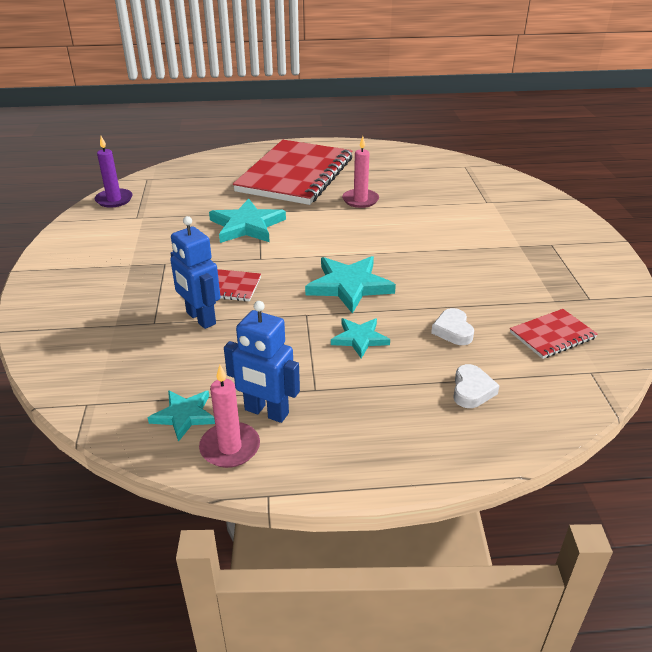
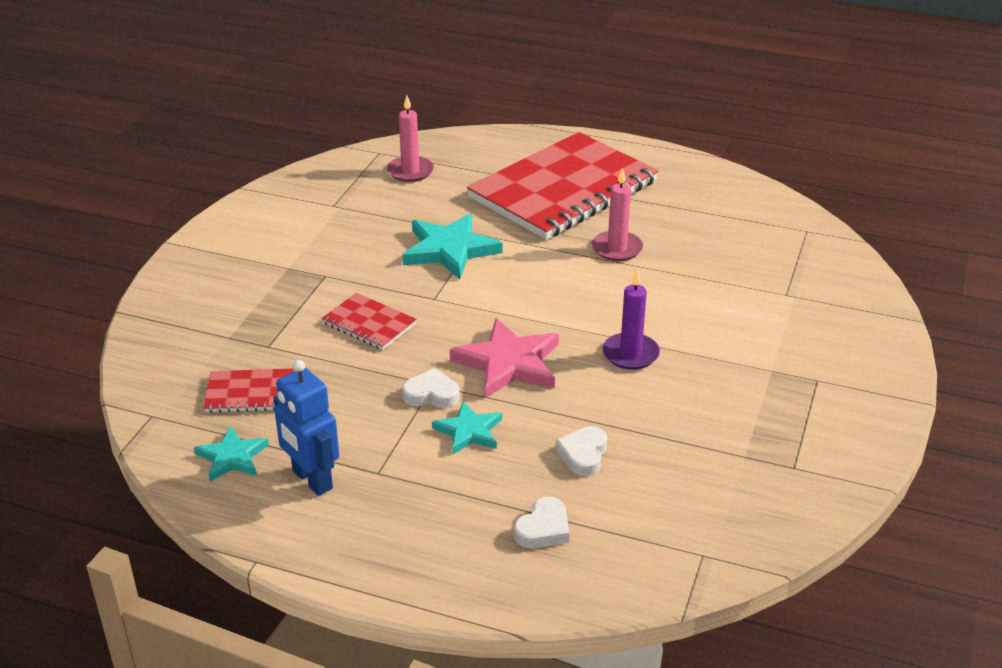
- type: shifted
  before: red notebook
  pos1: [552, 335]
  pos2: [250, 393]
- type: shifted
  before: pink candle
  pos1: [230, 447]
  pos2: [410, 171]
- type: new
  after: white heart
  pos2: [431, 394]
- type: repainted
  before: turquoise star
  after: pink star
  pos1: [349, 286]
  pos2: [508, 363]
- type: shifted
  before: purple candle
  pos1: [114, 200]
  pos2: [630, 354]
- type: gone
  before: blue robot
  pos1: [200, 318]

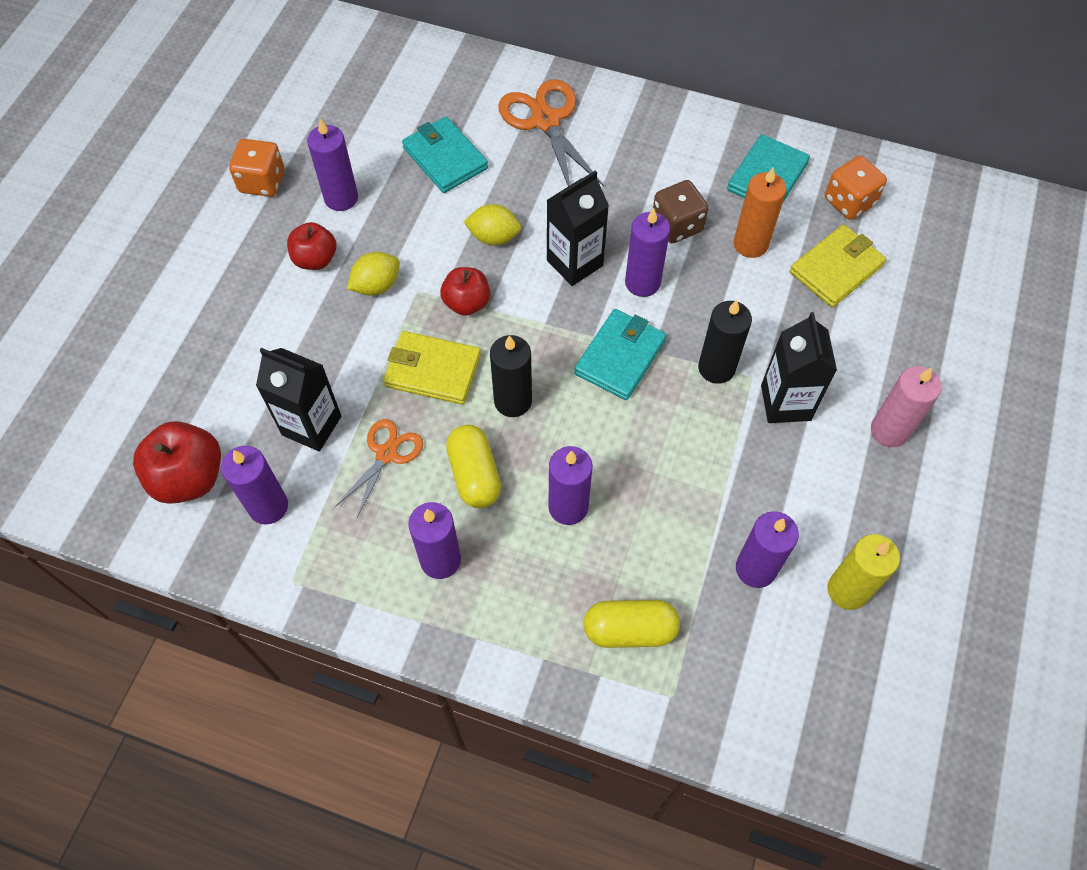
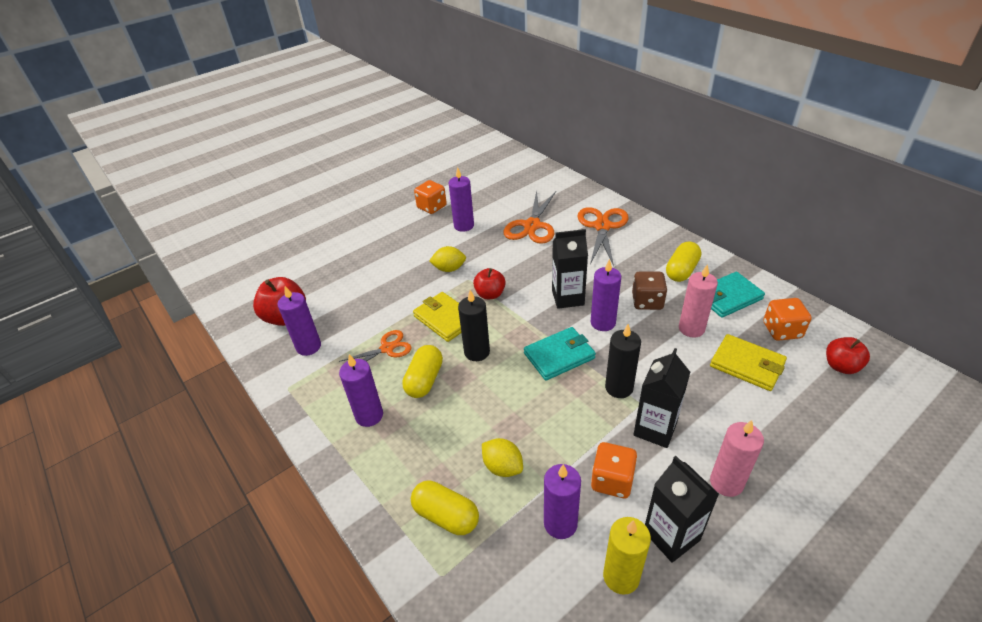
- type: shifted
  before: yellow lemon
  pos1: [494, 237]
  pos2: [502, 467]
- type: swapped
  before: turquoise wallet
  after: orange scissors
  pos1: [445, 158]
  pos2: [532, 226]
- type: new
  after: orange dice
  pos2: [612, 480]
- type: shifted
  before: black carton
  pos1: [311, 425]
  pos2: [671, 536]
- type: new
  after: yellow capsule
  pos2: [681, 271]
- type: repainted
  before: orange candle
  after: pink candle
  pos1: [750, 244]
  pos2: [691, 328]
- type: rotated
  before: yellow wallet
  pos1: [836, 269]
  pos2: [747, 365]
  turn: 45
- type: shifted
  before: red apple
  pos1: [315, 259]
  pos2: [841, 366]
- type: gone
  before: purple candle
  pos1: [568, 507]

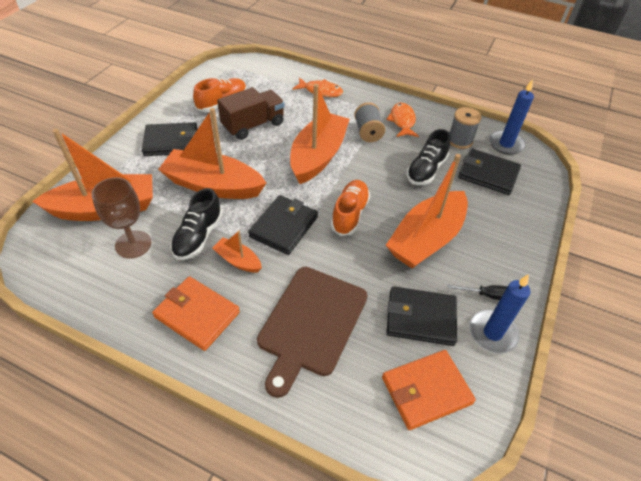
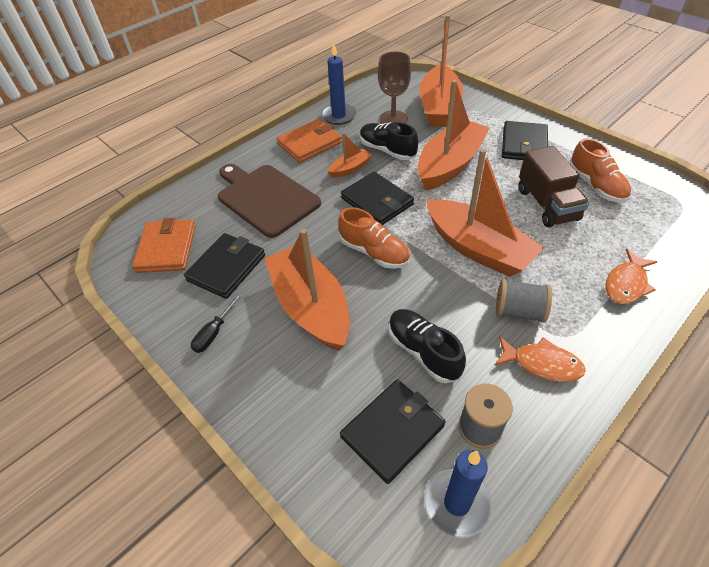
- type: shifted
  before: blue candle
  pos1: [492, 333]
  pos2: [339, 116]

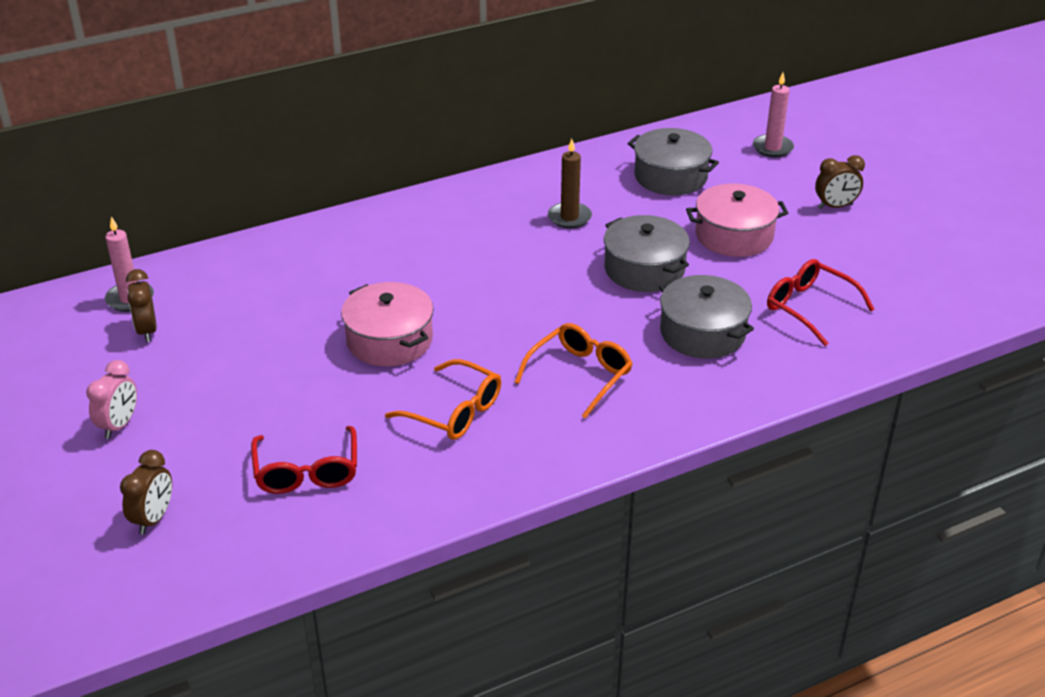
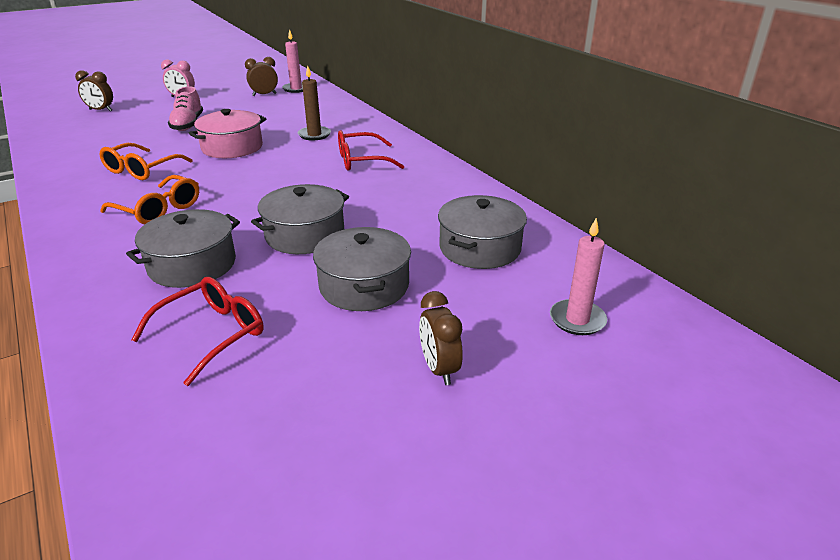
- type: new
  after: pink shoe
  pos2: [188, 124]
- type: shifted
  before: brown candle
  pos1: [569, 217]
  pos2: [314, 135]
- type: repainted
  before: pink pot
  after: grey pot
  pos1: [734, 235]
  pos2: [364, 286]
- type: shifted
  before: red glasses
  pos1: [307, 471]
  pos2: [361, 161]

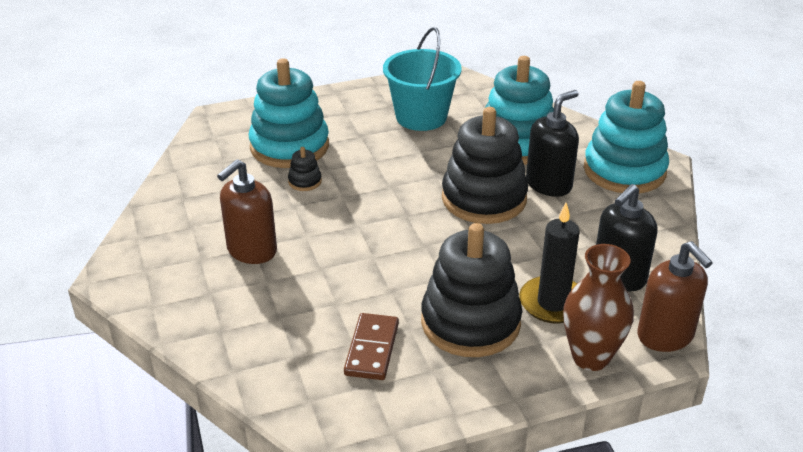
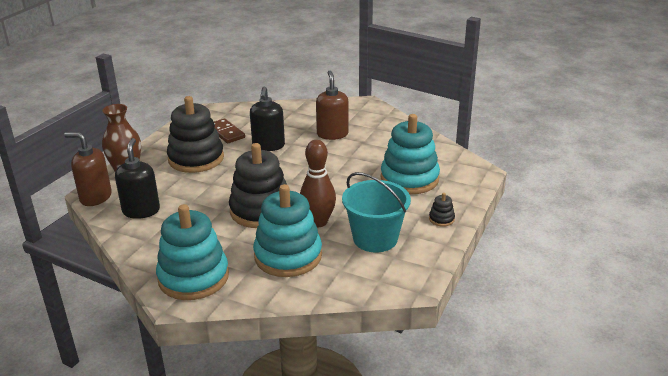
- type: shifted
  before: black soap dispenser
  pos1: [549, 184]
  pos2: [268, 146]
- type: new
  after: brown bowling pin
  pos2: [318, 222]
- type: shifted
  before: black stacking toy
  pos1: [305, 181]
  pos2: [441, 219]
- type: gone
  before: black candle
  pos1: [553, 303]

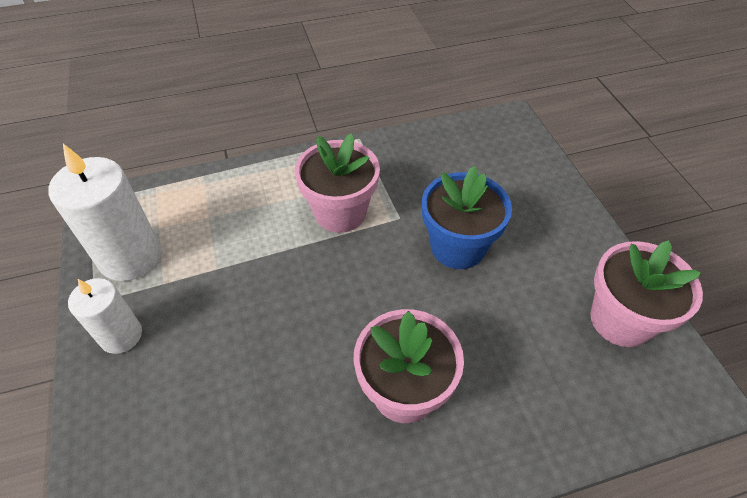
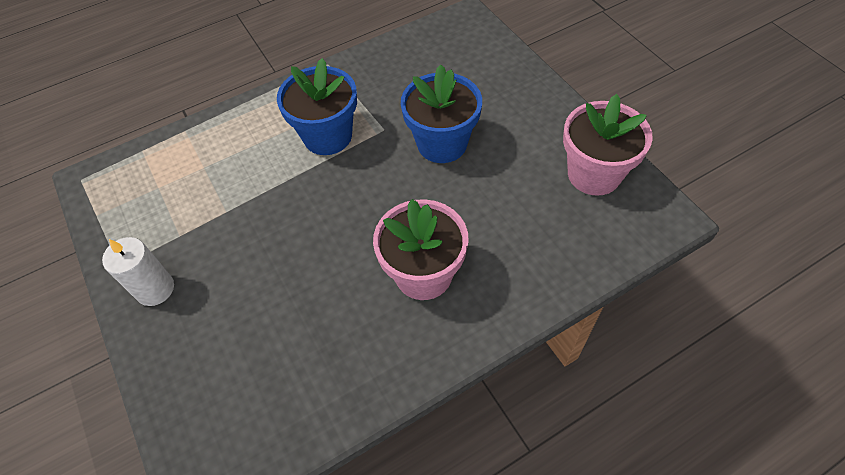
- type: repainted
  before: pink flower pot
  after: blue flower pot
  pos1: [340, 212]
  pos2: [327, 136]
- type: gone
  before: white candle
  pos1: [130, 257]

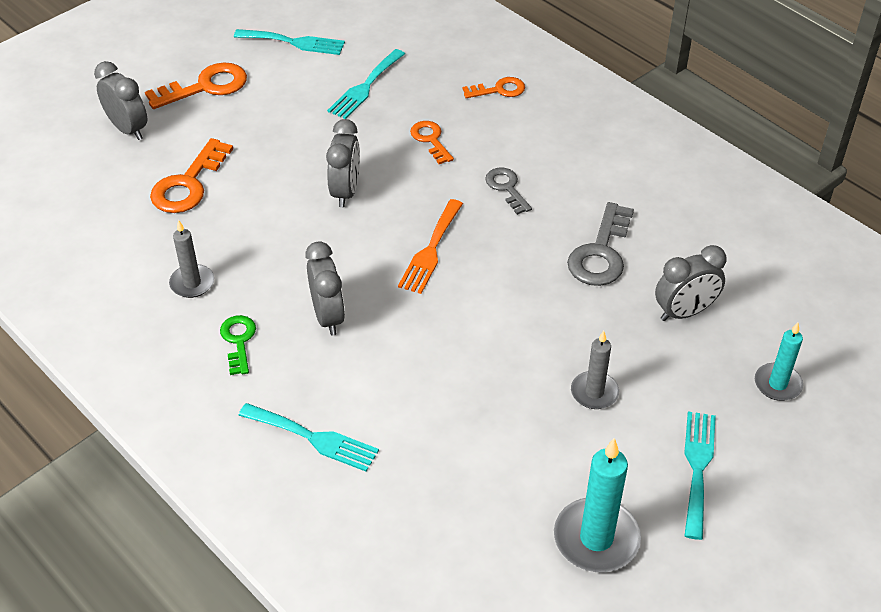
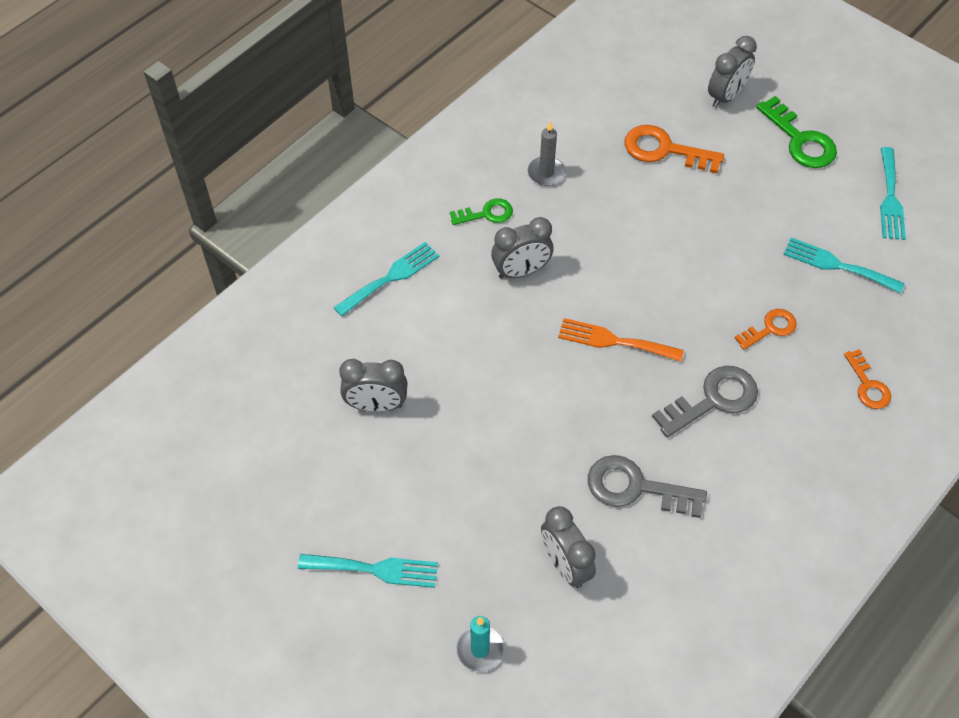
- type: rotated
  before: turquoise fork
  pos1: [313, 438]
  pos2: [391, 277]
  turn: -150
- type: shifted
  before: grey clock
  pos1: [345, 191]
  pos2: [376, 405]
- type: scaled
  before: grey key
  pos1: [506, 188]
  pos2: [713, 399]
  scale: 1.63
- type: repainted
  before: orange key
  after: green key
  pos1: [206, 86]
  pos2: [800, 140]
- type: gone
  before: turquoise candle
  pos1: [596, 538]
- type: gone
  before: grey candle
  pos1: [594, 392]

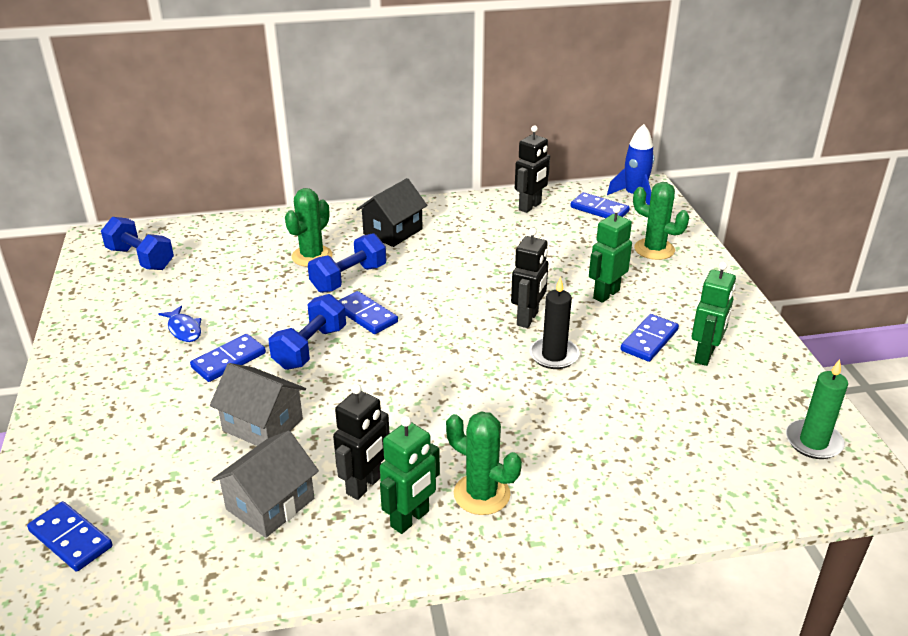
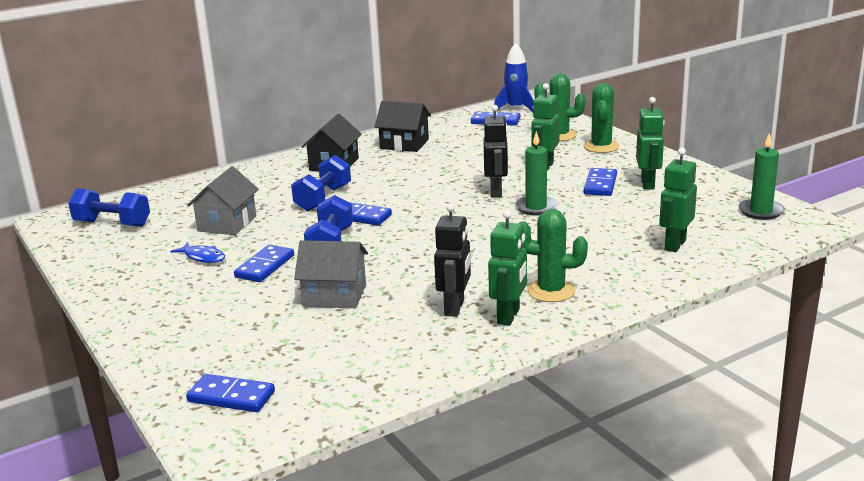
- type: shifted
  before: grey house
  pos1: [270, 504]
  pos2: [227, 223]
- type: new
  after: black house
  pos2: [404, 144]
- type: repainted
  before: black candle
  after: green candle
  pos1: [554, 355]
  pos2: [536, 207]
- type: shifted
  before: green cactus
  pos1: [312, 256]
  pos2: [601, 147]
- type: new
  after: green robot
  pos2: [674, 245]
- type: gone
  before: black robot
  pos1: [530, 206]

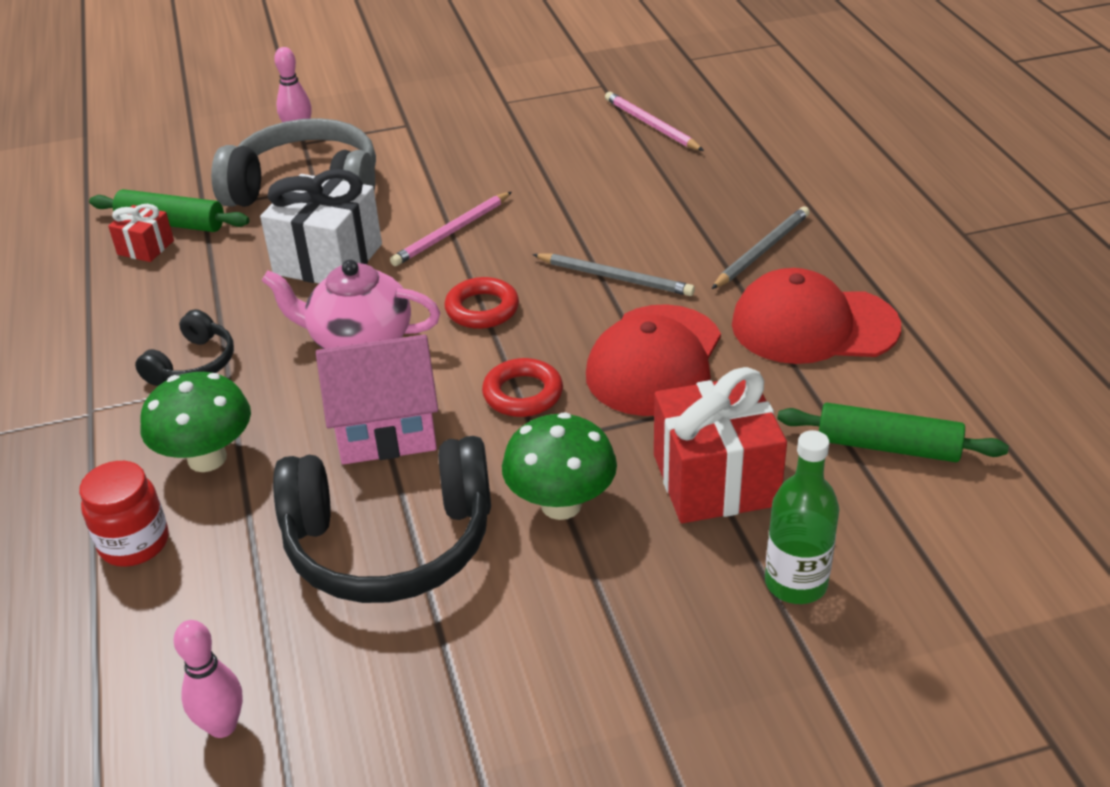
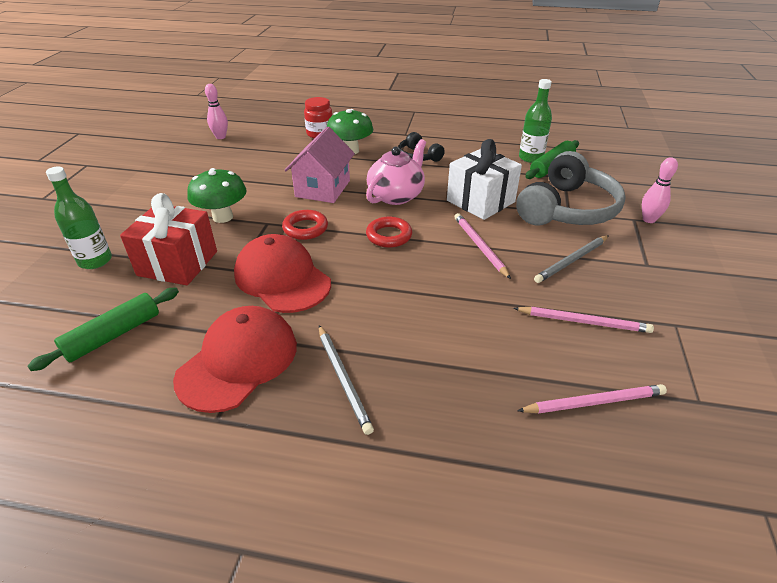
- type: new
  after: pink pencil
  pos2: [583, 322]
- type: swapped
  before: red gift
  after: green bottle
  pos1: [145, 247]
  pos2: [530, 158]
- type: shifted
  before: grey pencil
  pos1: [615, 277]
  pos2: [572, 261]
- type: gone
  before: black headphones
  pos1: [390, 544]

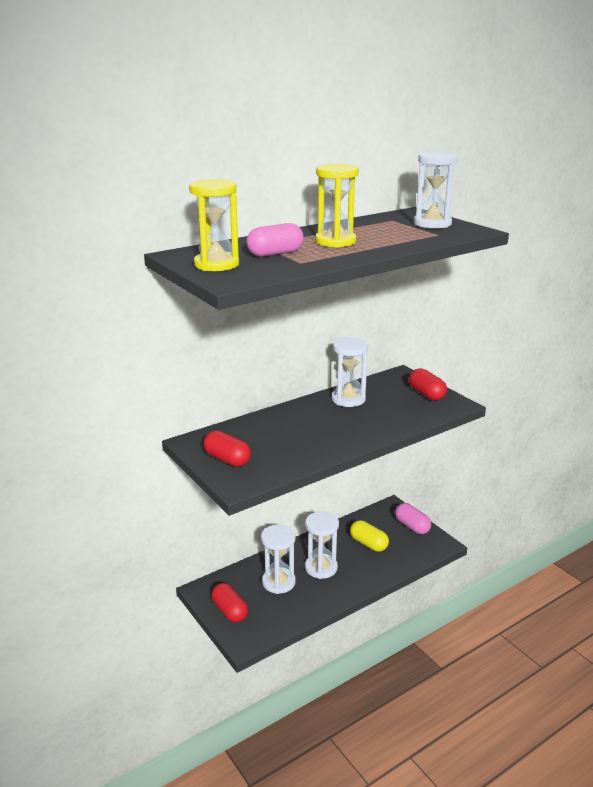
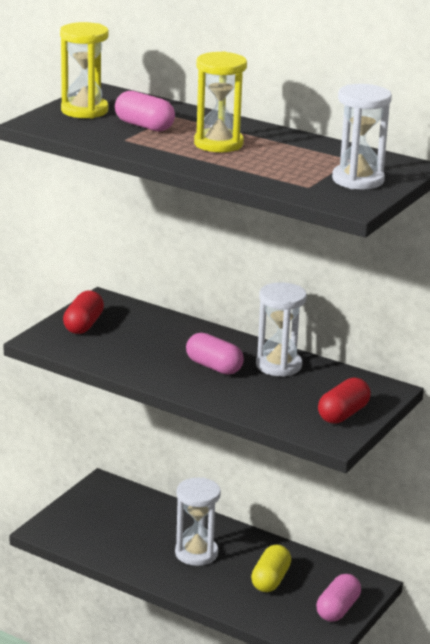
- type: new
  after: pink capsule
  pos2: [214, 367]
- type: gone
  before: red capsule
  pos1: [230, 611]
- type: gone
  before: white hourglass
  pos1: [278, 582]

